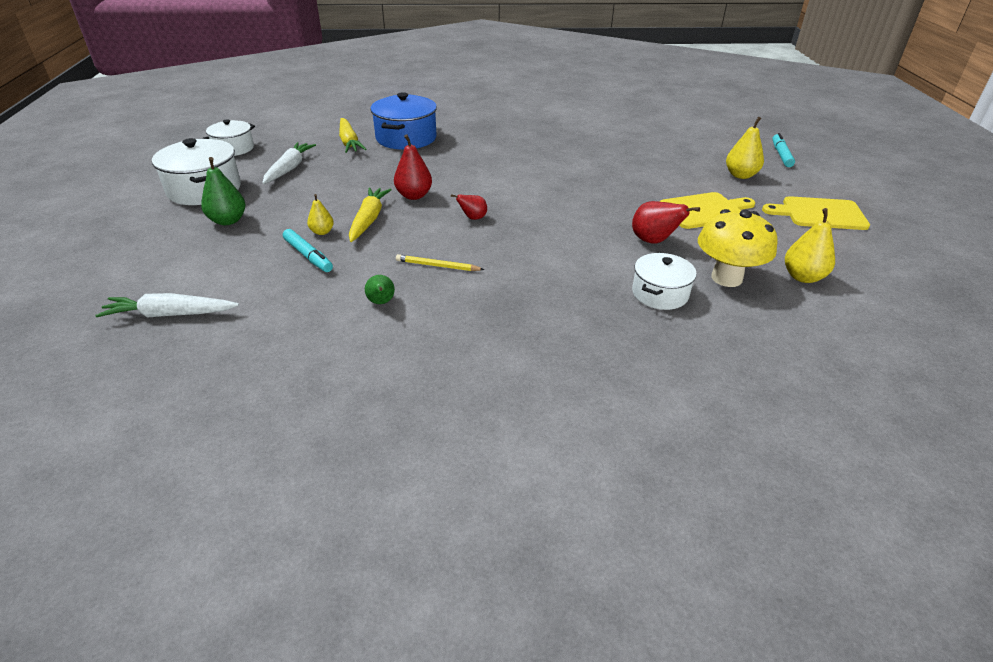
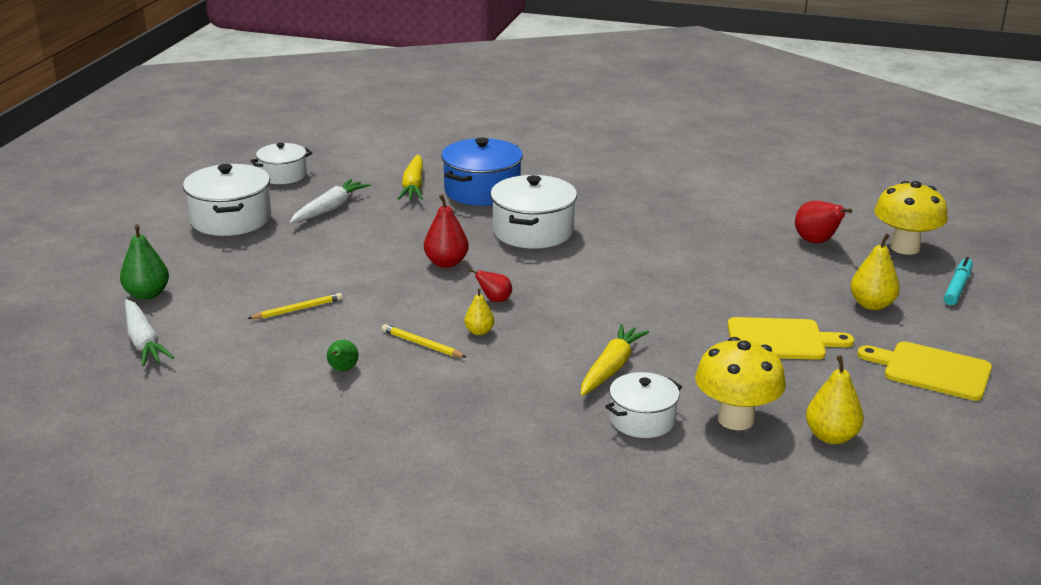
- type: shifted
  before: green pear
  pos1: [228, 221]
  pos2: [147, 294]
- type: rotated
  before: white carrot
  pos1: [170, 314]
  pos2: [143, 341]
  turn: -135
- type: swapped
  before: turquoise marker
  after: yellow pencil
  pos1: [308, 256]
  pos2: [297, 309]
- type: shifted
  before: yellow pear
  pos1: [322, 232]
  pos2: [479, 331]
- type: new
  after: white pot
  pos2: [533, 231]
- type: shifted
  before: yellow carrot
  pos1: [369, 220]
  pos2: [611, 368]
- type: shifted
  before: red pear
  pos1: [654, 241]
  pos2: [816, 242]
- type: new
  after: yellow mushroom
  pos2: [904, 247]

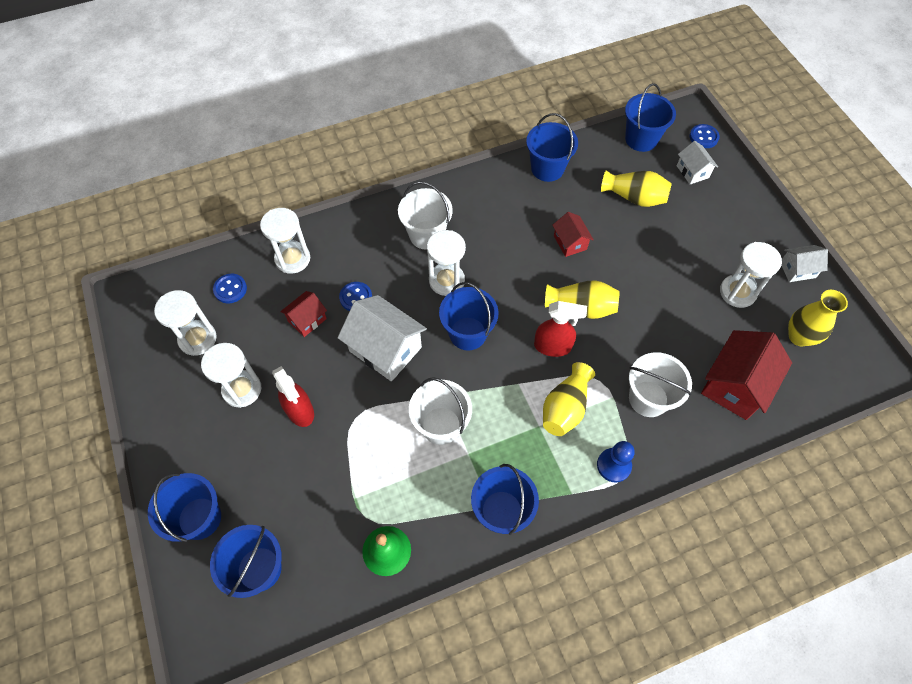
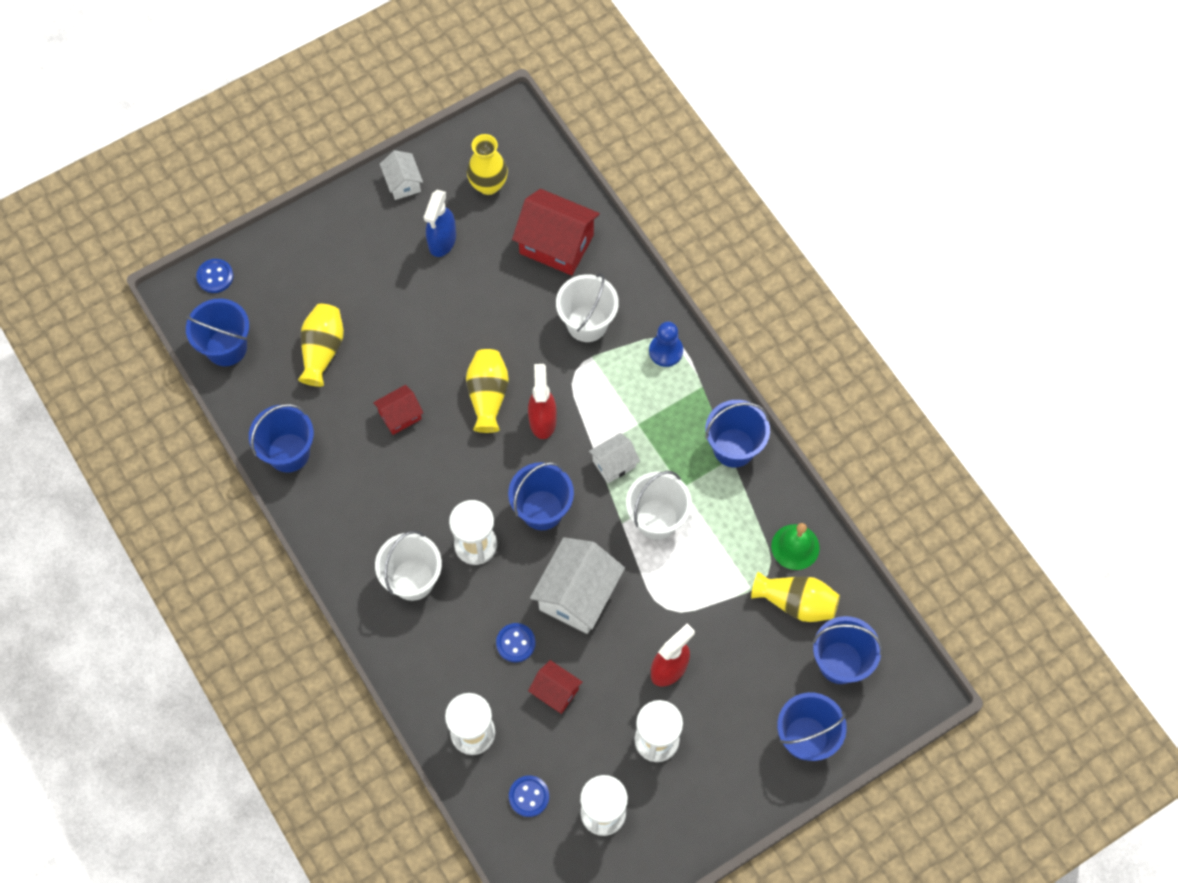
- type: swapped
  before: white hourglass
  after: blue spray bottle
  pos1: [737, 292]
  pos2: [442, 241]
- type: shifted
  before: white house
  pos1: [692, 172]
  pos2: [614, 464]
- type: shifted
  before: yellow vase
  pos1: [565, 408]
  pos2: [796, 602]

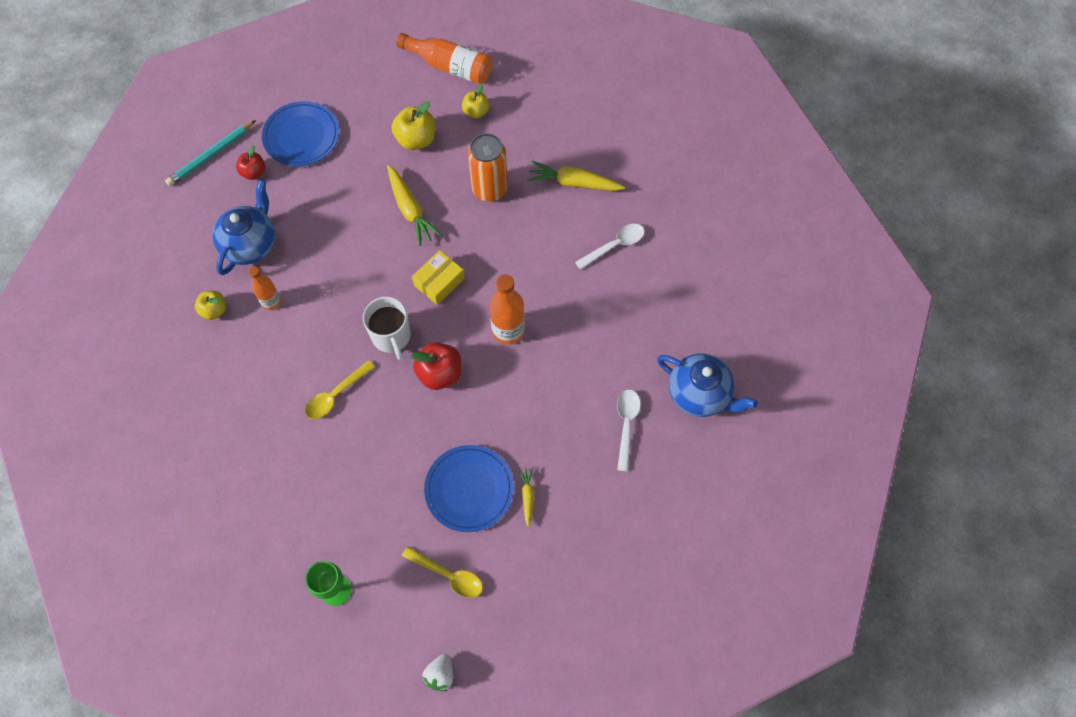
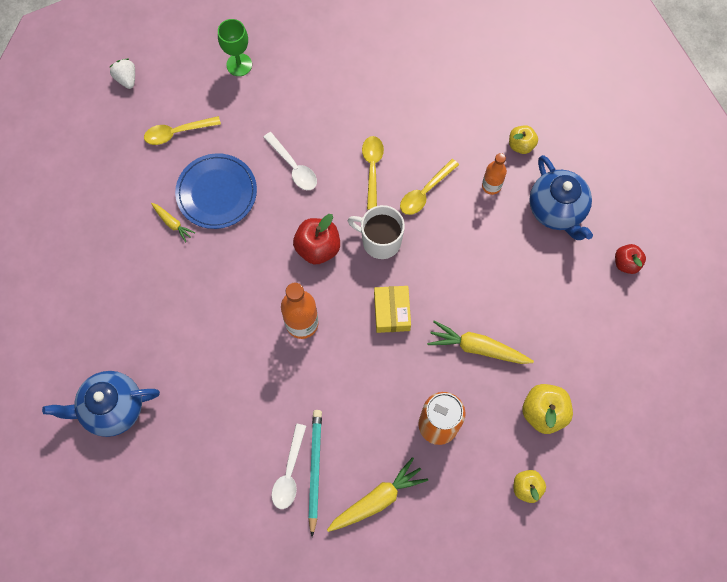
- type: shifted
  before: white spoon
  pos1: [626, 425]
  pos2: [293, 167]
- type: shifted
  before: turquoise pencil
  pos1: [211, 155]
  pos2: [315, 469]
- type: new
  after: yellow spoon
  pos2: [425, 192]
- type: gone
  before: blue plate
  pos1: [301, 136]
- type: gone
  before: orange bottle
  pos1: [450, 66]

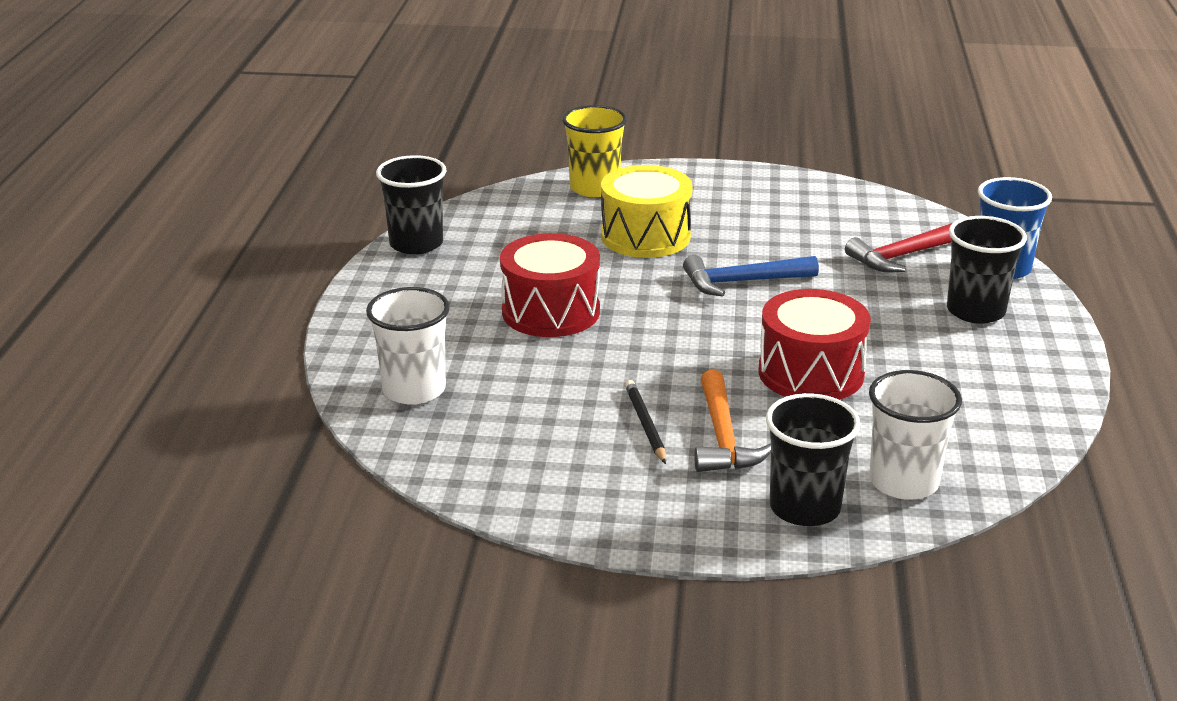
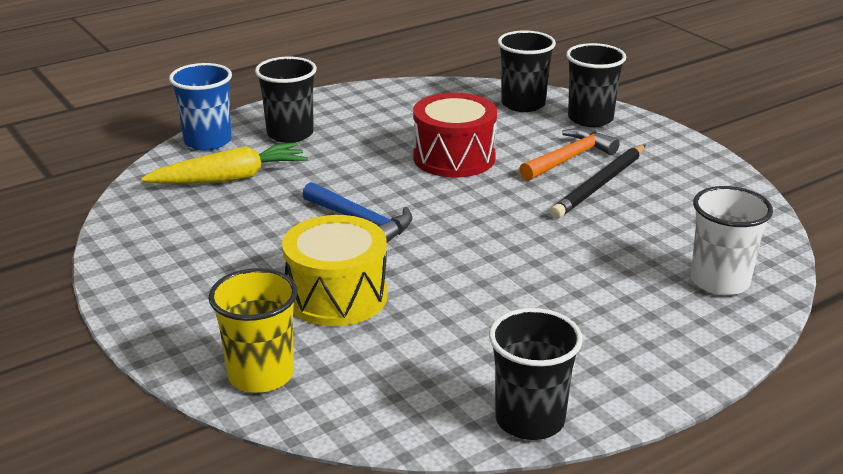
- type: swapped
  before: red hammer
  after: yellow carrot
  pos1: [903, 256]
  pos2: [231, 178]
- type: repainted
  before: white cup
  after: black cup
  pos1: [903, 482]
  pos2: [523, 104]
- type: scaled
  before: black pencil
  pos1: [645, 424]
  pos2: [600, 184]
  scale: 1.61
- type: gone
  before: red drum
  pos1: [551, 311]

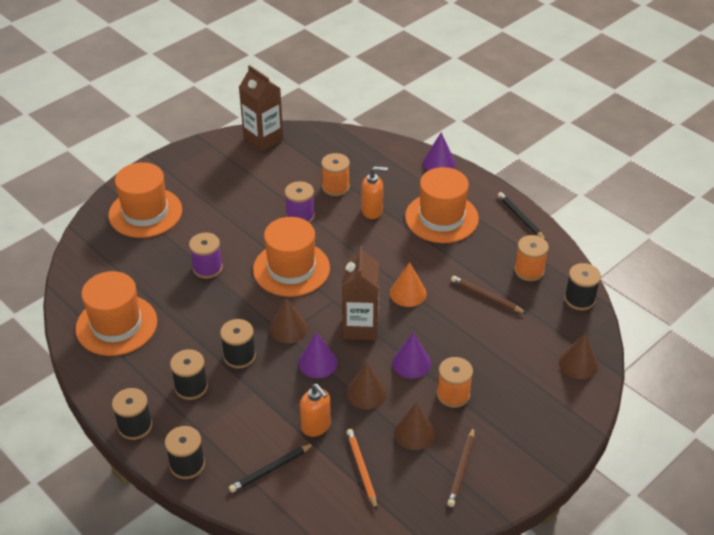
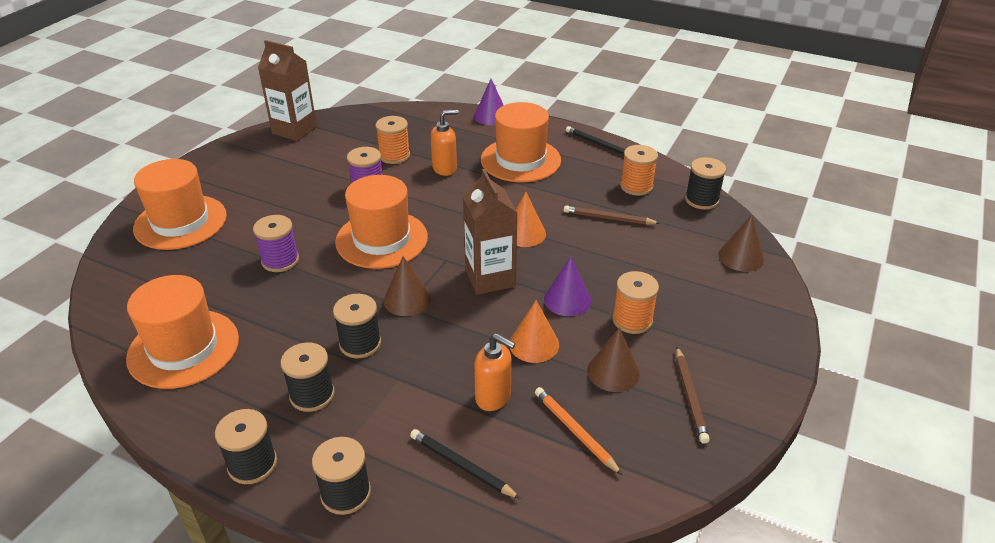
- type: rotated
  before: black pencil
  pos1: [271, 469]
  pos2: [461, 466]
  turn: 90
- type: repainted
  before: brown cone
  after: orange cone
  pos1: [366, 393]
  pos2: [534, 344]
- type: gone
  before: purple cone
  pos1: [317, 362]

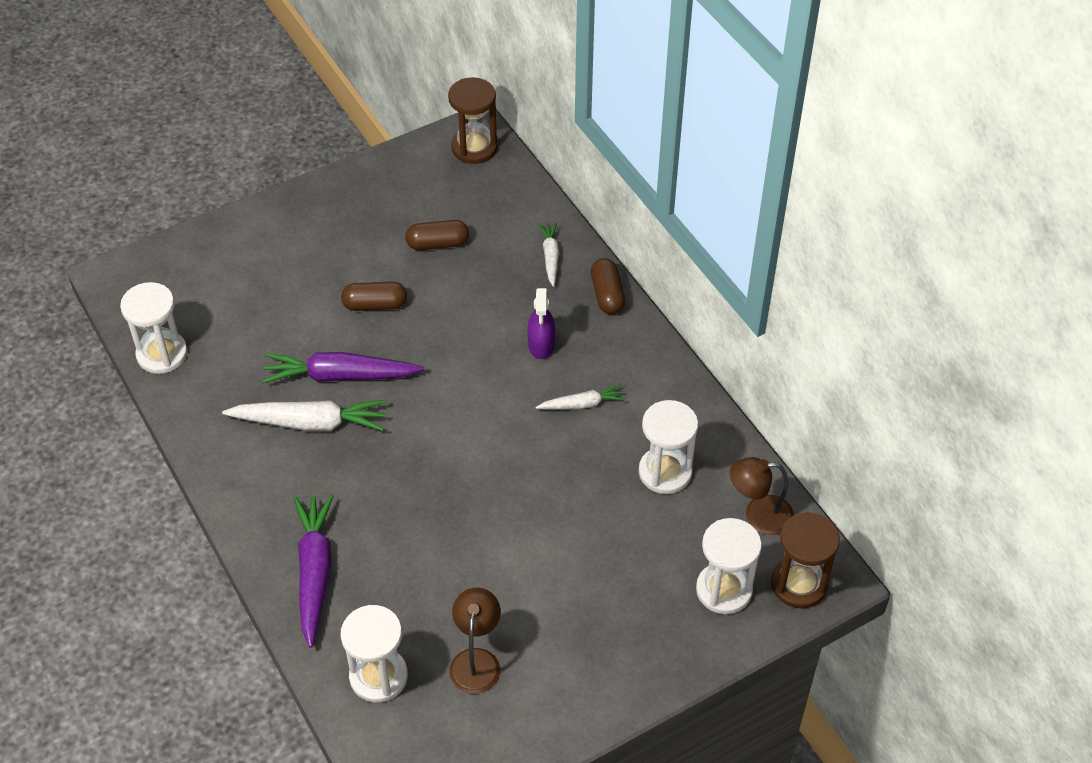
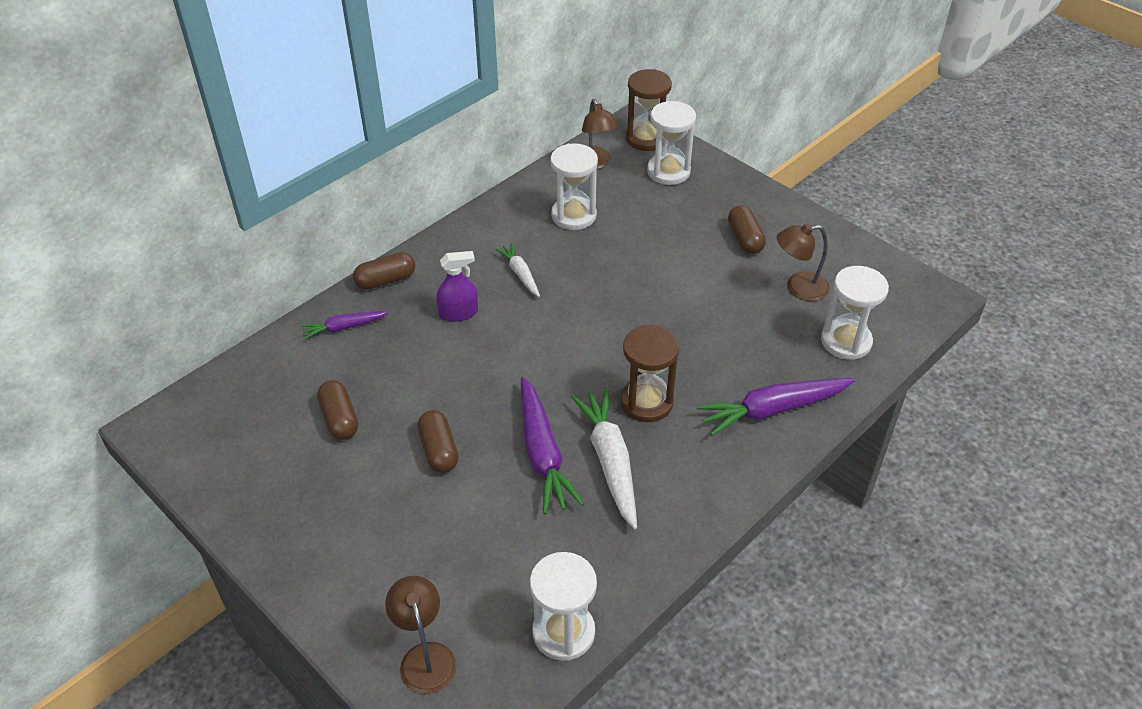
- type: repainted
  before: white carrot
  after: purple carrot
  pos1: [550, 257]
  pos2: [344, 327]
- type: new
  after: brown lamp
  pos2: [425, 656]
- type: shifted
  before: brown hourglass
  pos1: [474, 148]
  pos2: [646, 402]
- type: new
  after: brown capsule
  pos2: [745, 239]

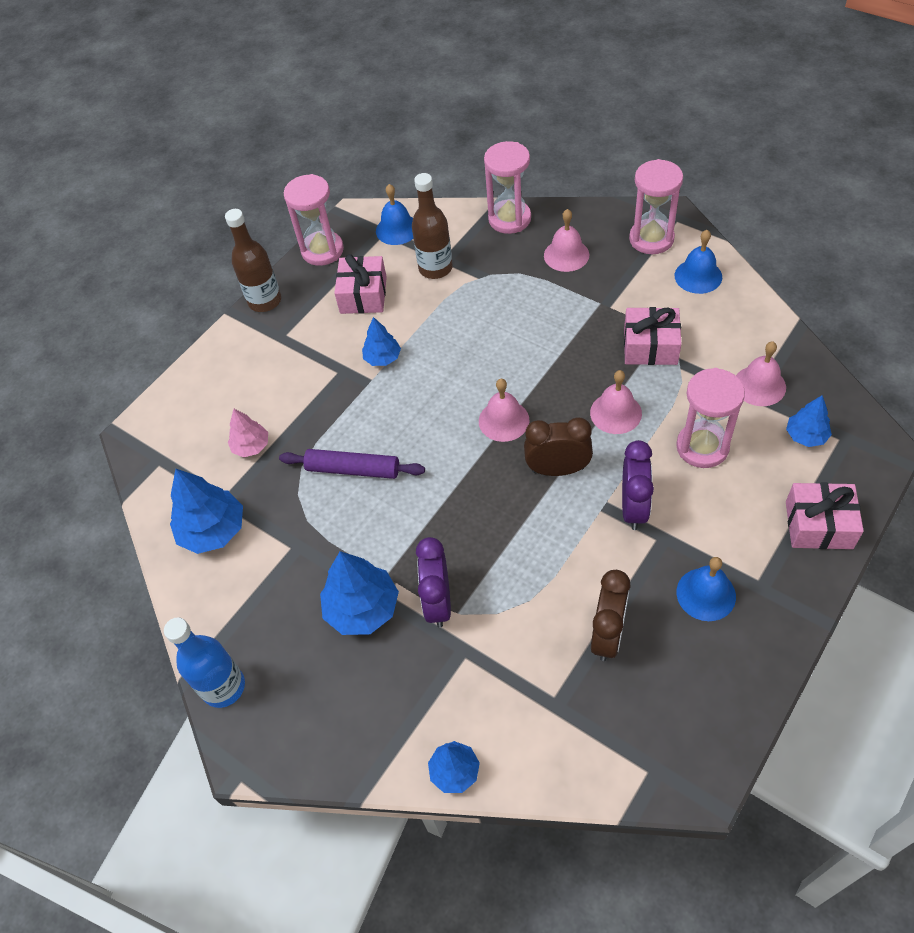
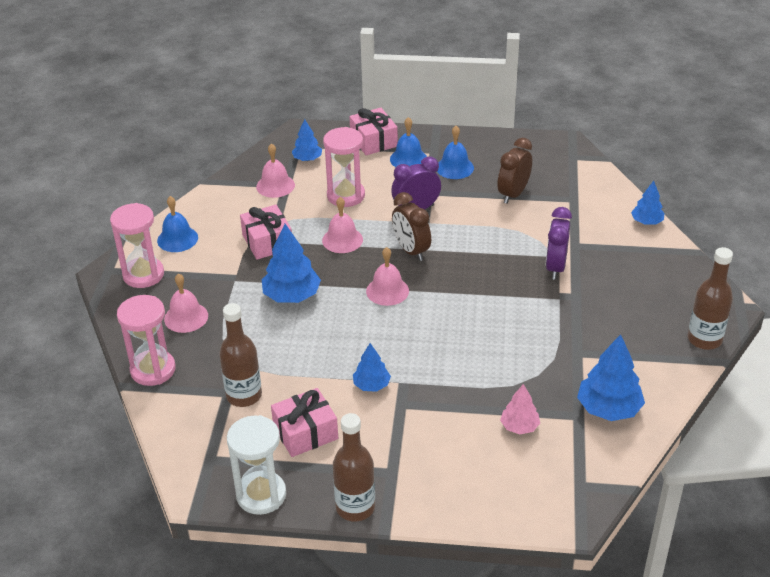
- type: repainted
  before: pink hourglass
  after: white hourglass
  pos1: [322, 250]
  pos2: [261, 495]
- type: shifted
  before: blue tree
  pos1: [362, 608]
  pos2: [291, 295]
- type: shifted
  before: blue bell
  pos1: [397, 229]
  pos2: [408, 159]
- type: rotated
  before: brown clock
  pos1: [608, 635]
  pos2: [513, 194]
  turn: -45
- type: rotated
  before: purple clock
  pos1: [438, 602]
  pos2: [555, 267]
  turn: 135
- type: repainted
  before: blue bottle
  after: brown bottle
  pos1: [223, 687]
  pos2: [704, 339]
- type: gone
  before: purple rolling pin
  pos1: [353, 469]

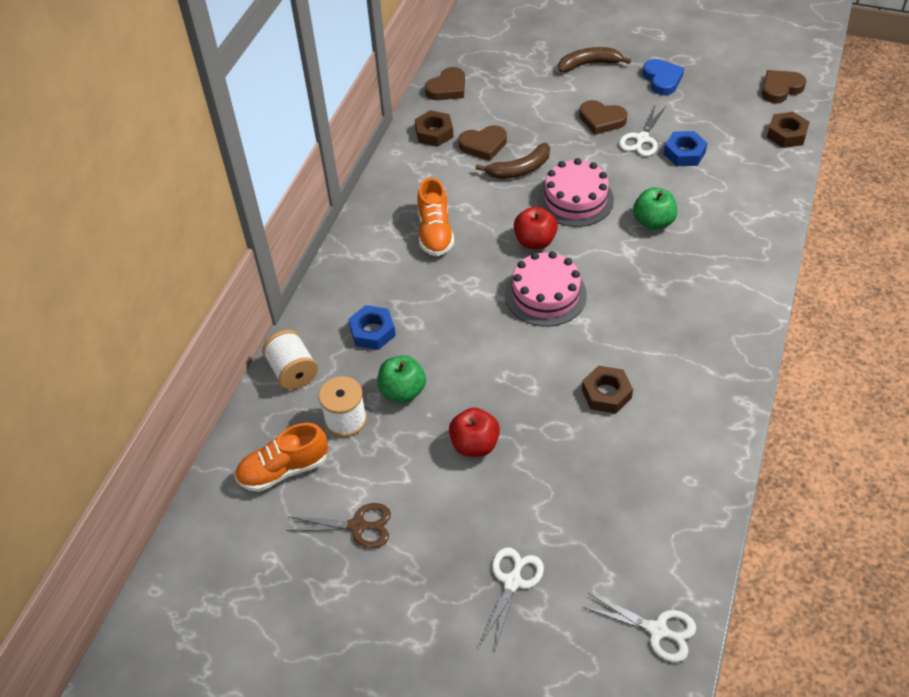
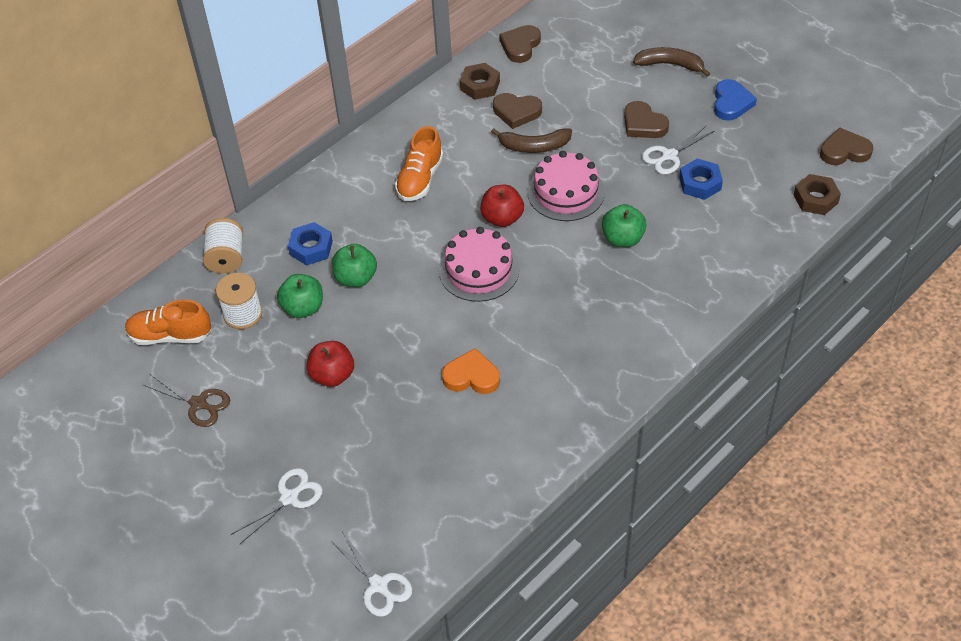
- type: new
  after: green apple
  pos2: [356, 278]
- type: swapped
  before: brown nut
  after: orange heart
  pos1: [606, 393]
  pos2: [471, 376]
- type: rotated
  before: brown heart
  pos1: [447, 88]
  pos2: [520, 46]
  turn: 135

